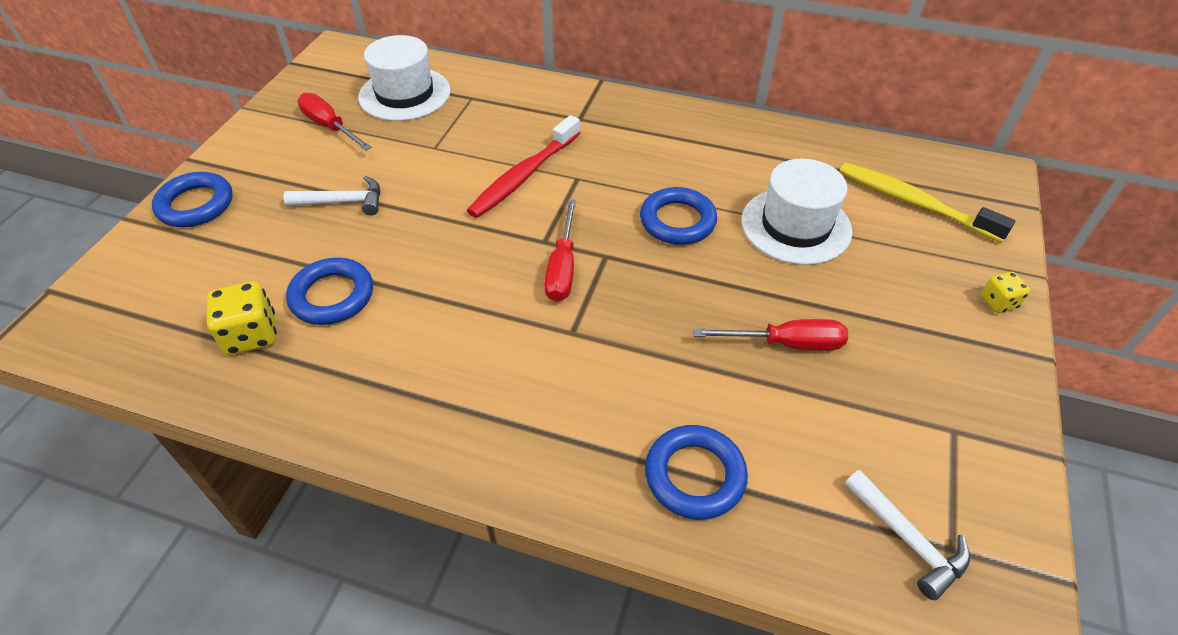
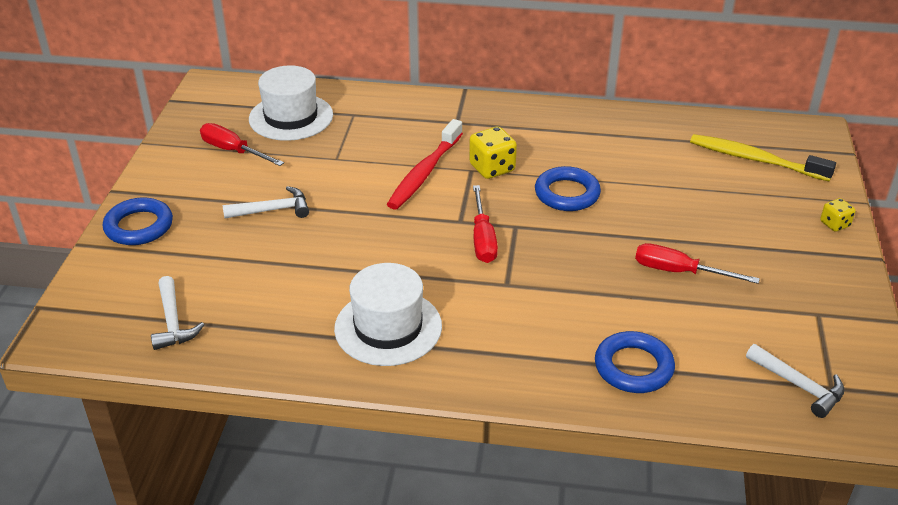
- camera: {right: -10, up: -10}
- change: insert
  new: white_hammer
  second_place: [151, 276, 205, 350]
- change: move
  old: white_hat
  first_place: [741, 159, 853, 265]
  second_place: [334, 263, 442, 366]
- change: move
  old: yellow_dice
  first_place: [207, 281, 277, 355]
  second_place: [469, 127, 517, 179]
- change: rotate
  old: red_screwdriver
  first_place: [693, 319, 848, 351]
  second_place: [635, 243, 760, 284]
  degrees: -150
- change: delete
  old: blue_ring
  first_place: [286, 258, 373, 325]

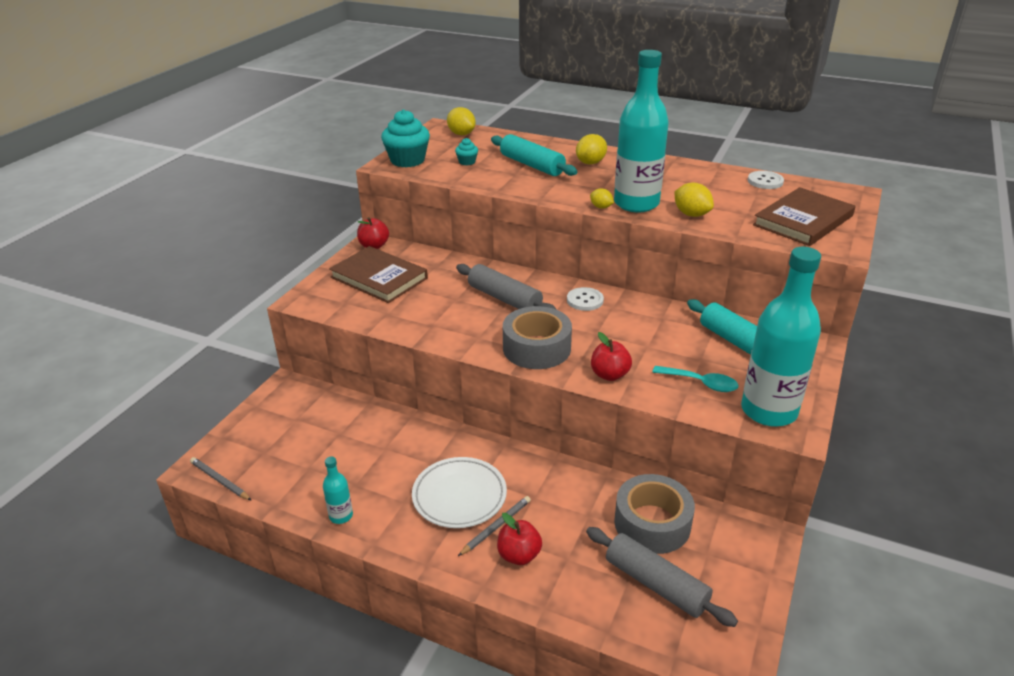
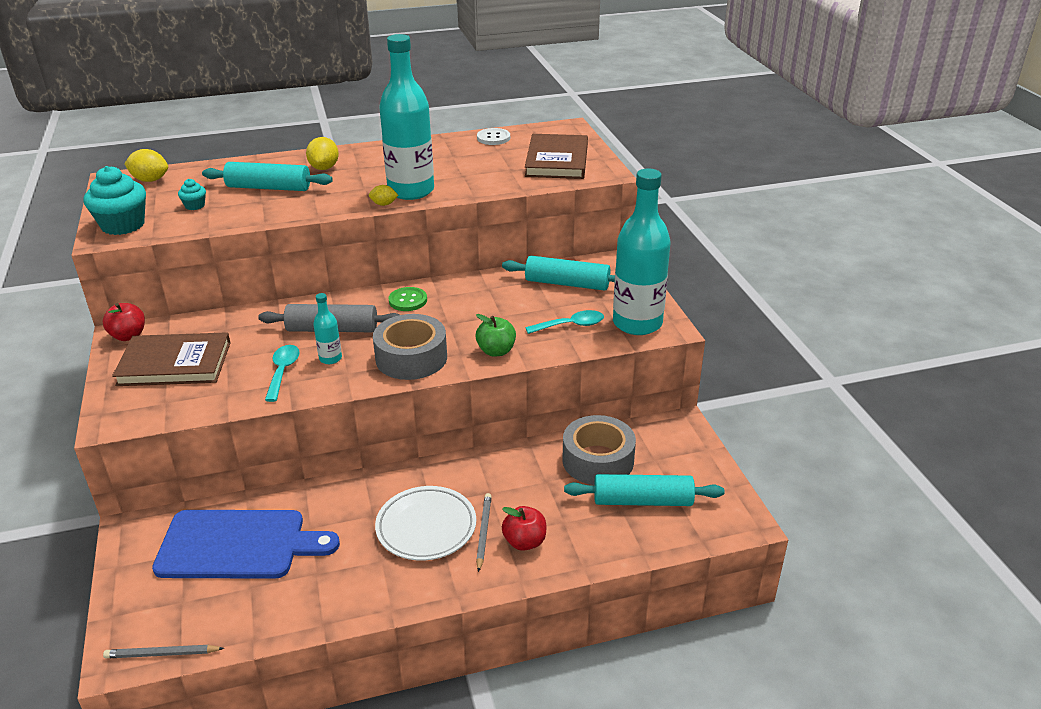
- camera: {right: -40, up: 0}
- change: insert
  new: blue_cutting_board
  second_place: [152, 510, 340, 579]
- change: insert
  new: turquoise_spoon
  second_place: [265, 345, 300, 402]
- change: move
  old: turquoise_bottle
  first_place: [323, 456, 353, 524]
  second_place: [313, 293, 342, 364]
- change: recolor
  old: white_button
  new: green_button
  first_place: [567, 287, 604, 311]
  second_place: [388, 287, 427, 311]
- change: recolor
  old: red_apple
  new: green_apple
  first_place: [591, 332, 632, 381]
  second_place: [475, 314, 516, 357]
- change: recolor
  old: grey_rolling_pin
  new: turquoise_rolling_pin
  first_place: [586, 527, 738, 627]
  second_place: [564, 474, 724, 506]
- change: delete
  old: yellow_lemon
  first_place: [674, 183, 714, 217]

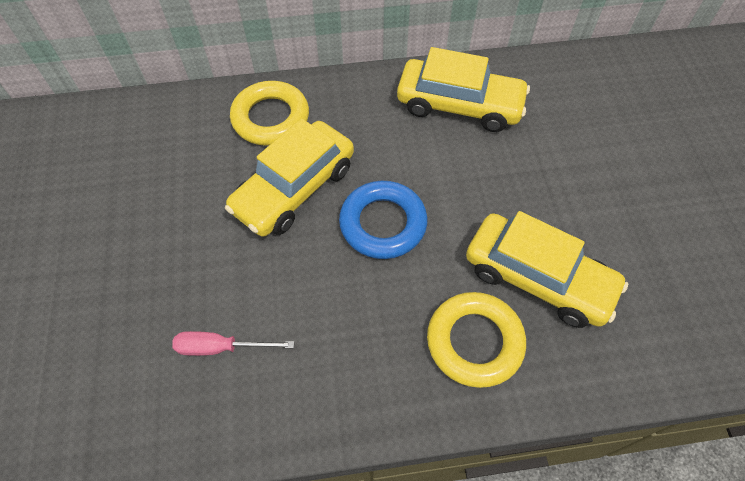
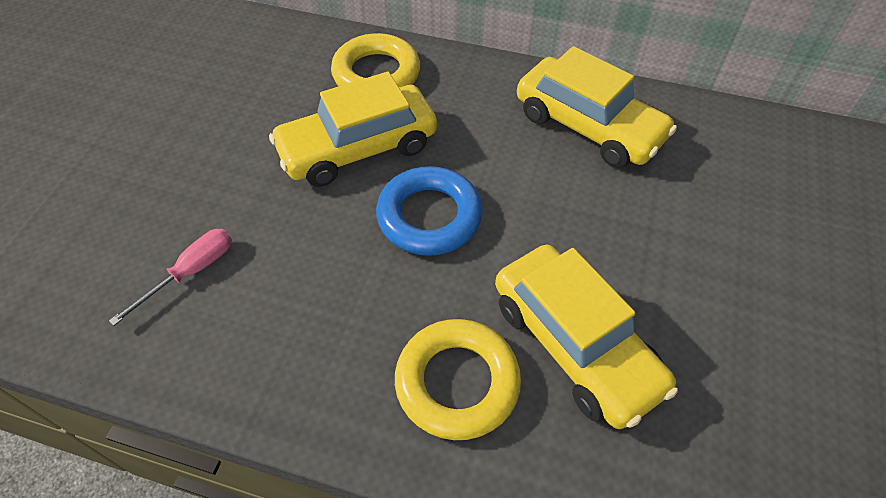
- camera: {right: 25, up: -5}
- change: rotate
  old: pink_screwdriver
  first_place: [172, 331, 294, 356]
  second_place: [109, 229, 232, 326]
  degrees: 105

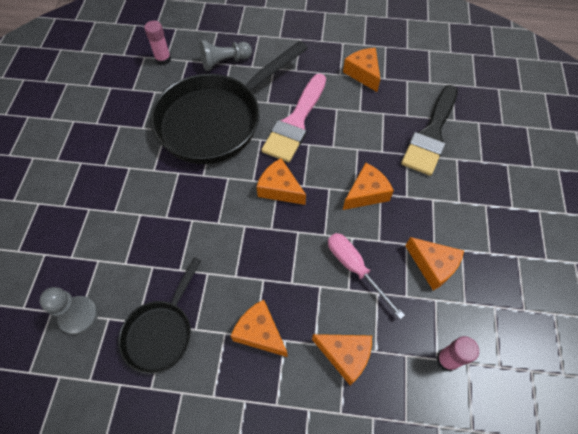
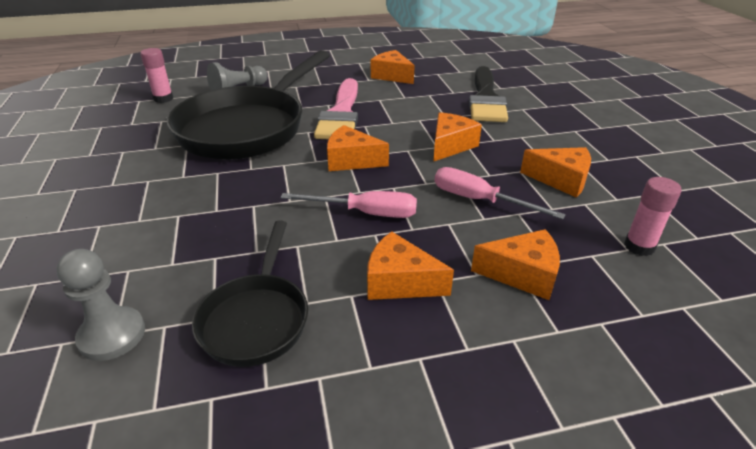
- camera: {right: -20, up: -25}
- change: insert
  new: pink_screwdriver
  second_place: [281, 191, 417, 218]

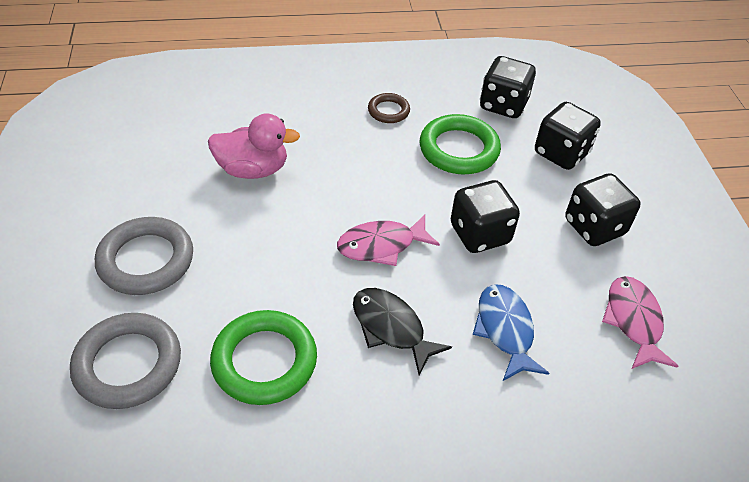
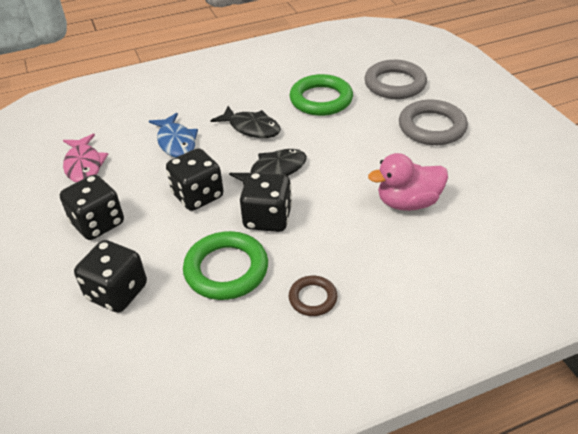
- camera: {right: 170, up: -5}
- change: recolor
  old: pink_fish
  new: black_fish
  first_place: [337, 215, 440, 266]
  second_place: [229, 149, 307, 185]
- change: move
  old: black_dice
  first_place: [480, 56, 536, 118]
  second_place: [240, 172, 292, 232]

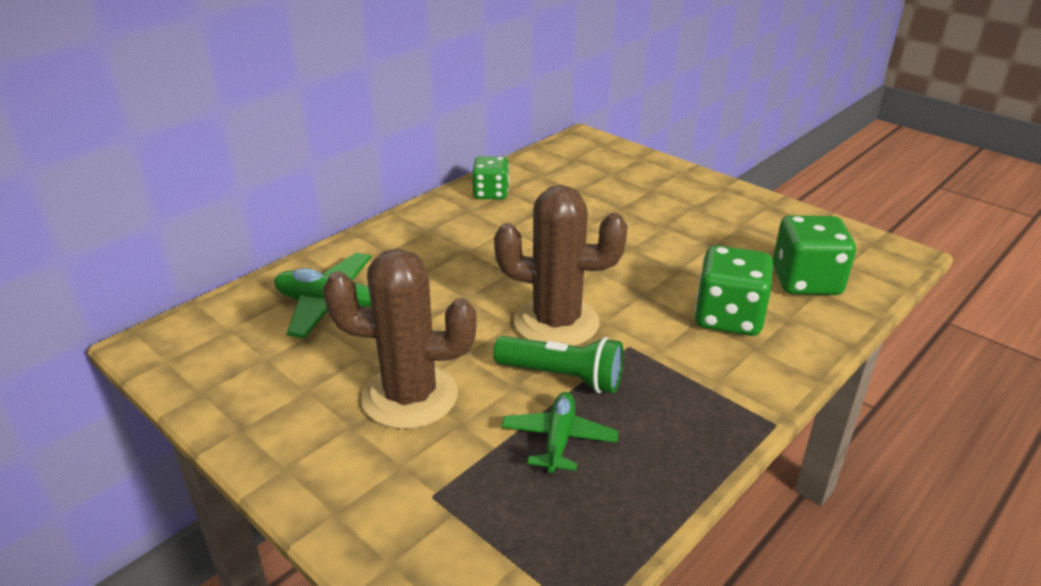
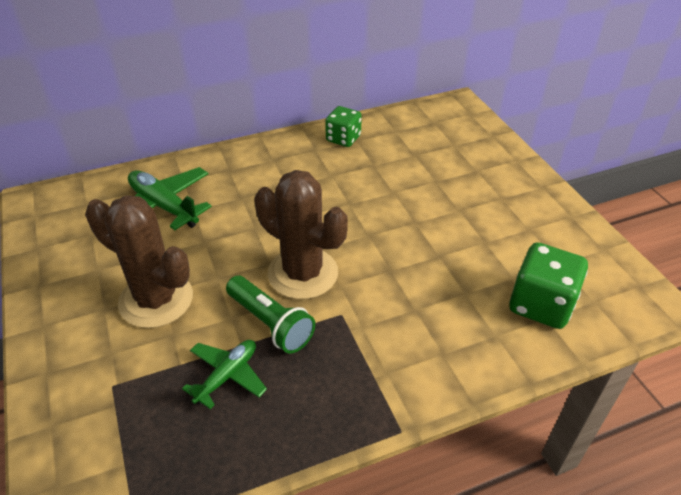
- camera: {right: 25, up: 10}
- change: delete
  old: green_dice
  first_place: [695, 245, 773, 336]

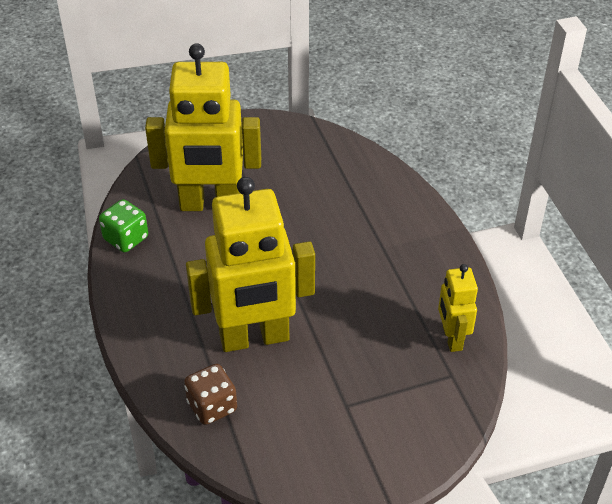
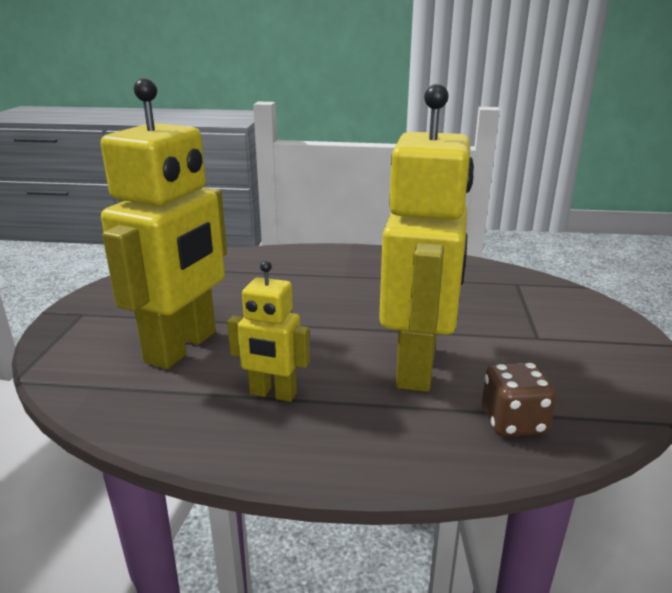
- camera: {right: -65, up: -20}
- change: move
  old: yellow_robot
  first_place: [438, 264, 478, 352]
  second_place: [227, 261, 310, 402]
- change: delete
  old: green_dice
  first_place: [99, 199, 148, 252]

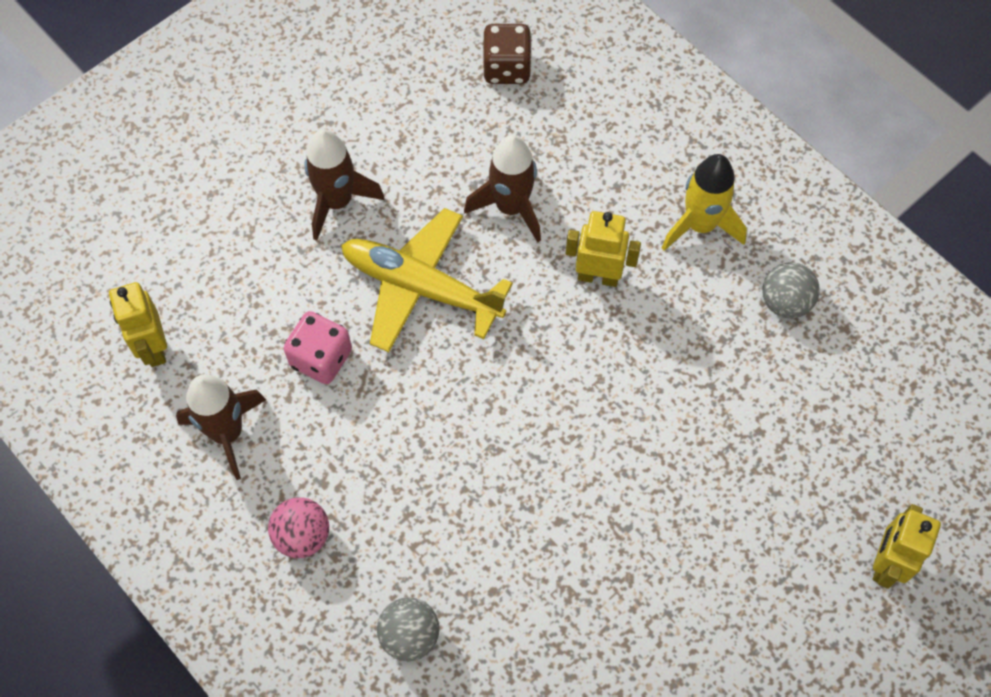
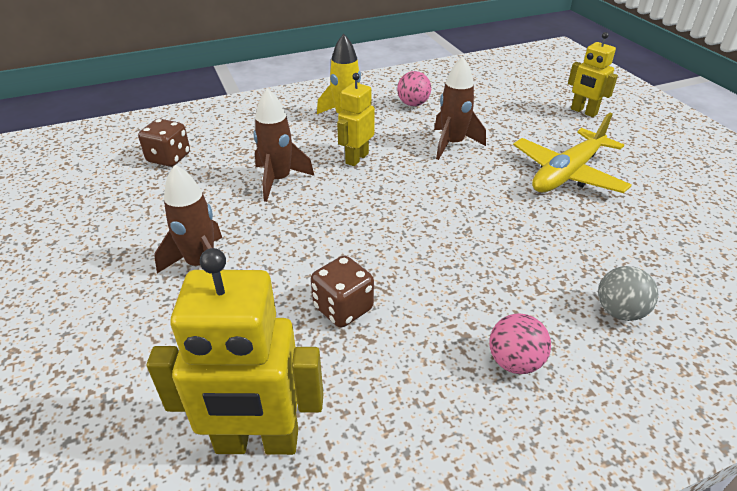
- camera: {right: -70, up: -25}
- change: resize
  old: yellow_robot
  first_place: [109, 282, 167, 367]
  second_place: [147, 248, 324, 455]
  factor: 1.67
- change: recolor
  old: pink_dice
  new: brown_dice
  first_place: [284, 311, 352, 384]
  second_place: [311, 256, 374, 327]
- change: recolor
  old: grey_ball
  new: pink_ball
  first_place: [762, 262, 820, 318]
  second_place: [397, 71, 431, 106]
- change: move
  old: brown_rocket
  first_place: [176, 374, 266, 480]
  second_place: [434, 57, 486, 160]
- change: move
  old: yellow_plane
  first_place: [341, 208, 513, 352]
  second_place: [513, 113, 632, 193]

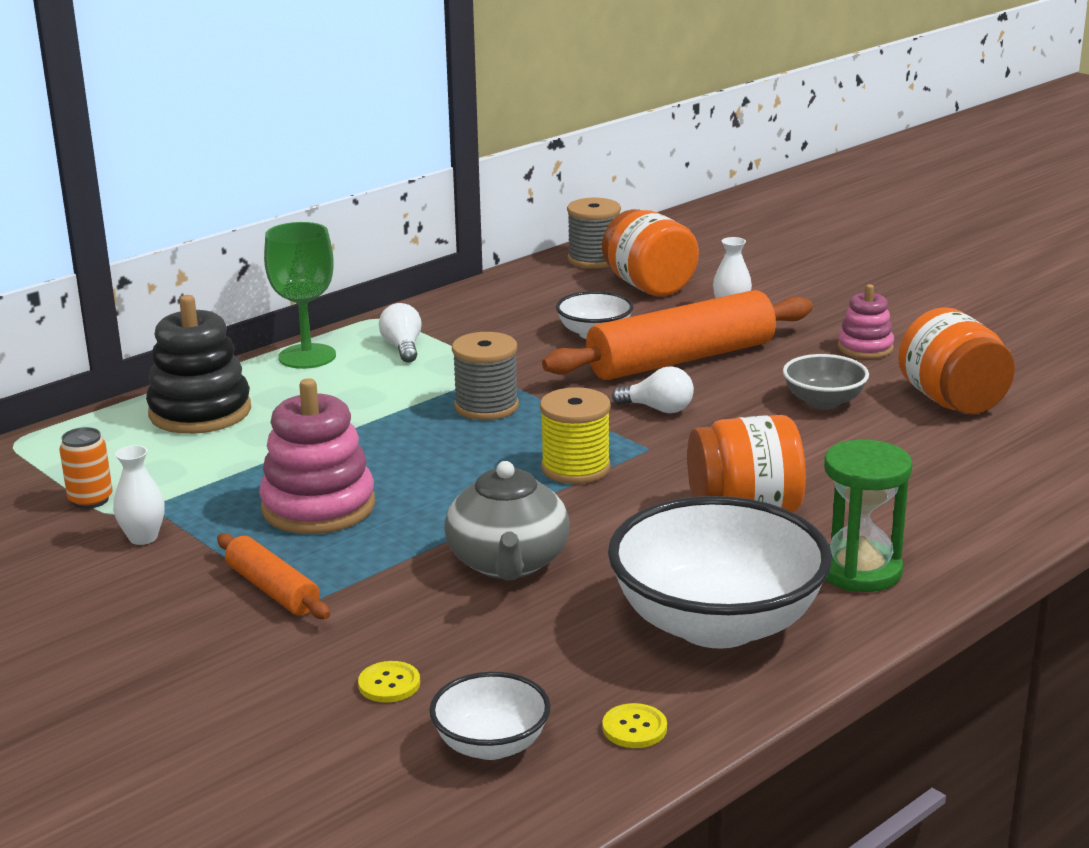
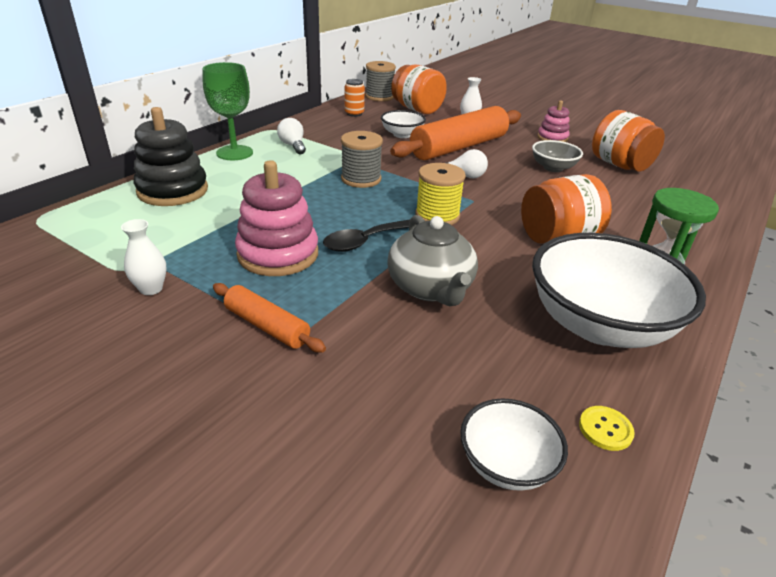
- camera: {right: -15, up: 10}
- change: insert
  new: black_spoon
  second_place: [323, 219, 418, 252]
- change: move
  old: orange_can
  first_place: [59, 427, 113, 509]
  second_place: [345, 79, 365, 117]
- change: delete
  old: yellow_button
  first_place: [358, 661, 420, 703]

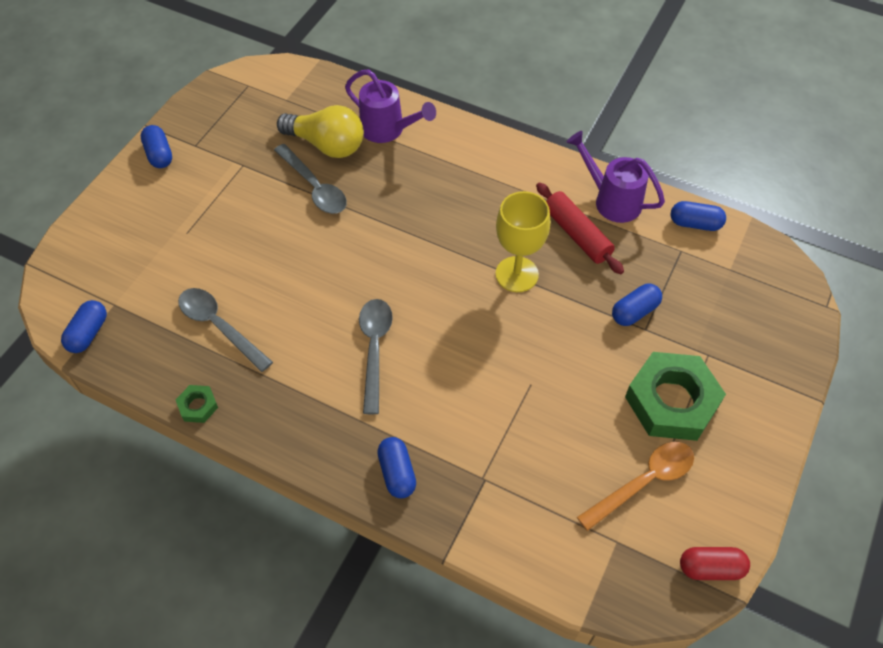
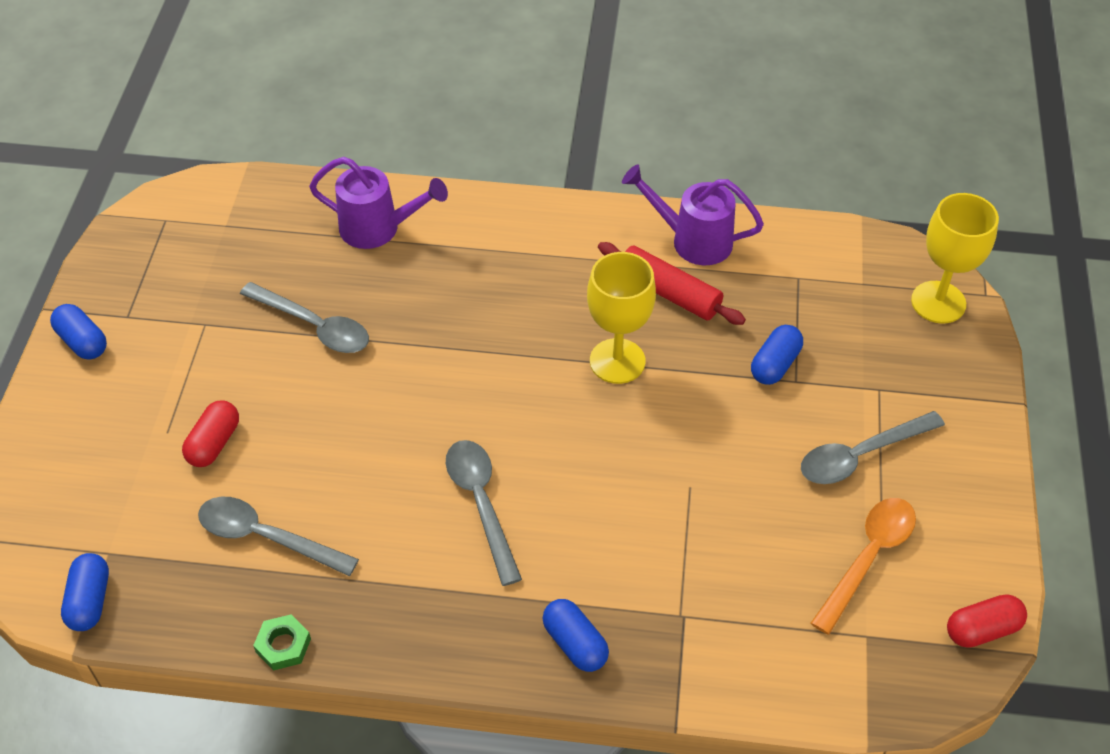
- camera: {right: -20, up: -5}
- change: insert
  new: red_capsule
  second_place: [182, 400, 239, 467]
- change: replace
  old: green_nut
  new: grey_spoon
  first_place: [625, 352, 726, 441]
  second_place: [801, 411, 945, 484]
- change: insert
  new: yellow_goblet
  second_place: [911, 193, 999, 323]
- change: delete
  old: yellow_light_bulb
  first_place: [277, 105, 364, 158]
- change: delete
  old: blue_capsule
  first_place: [671, 201, 726, 231]

